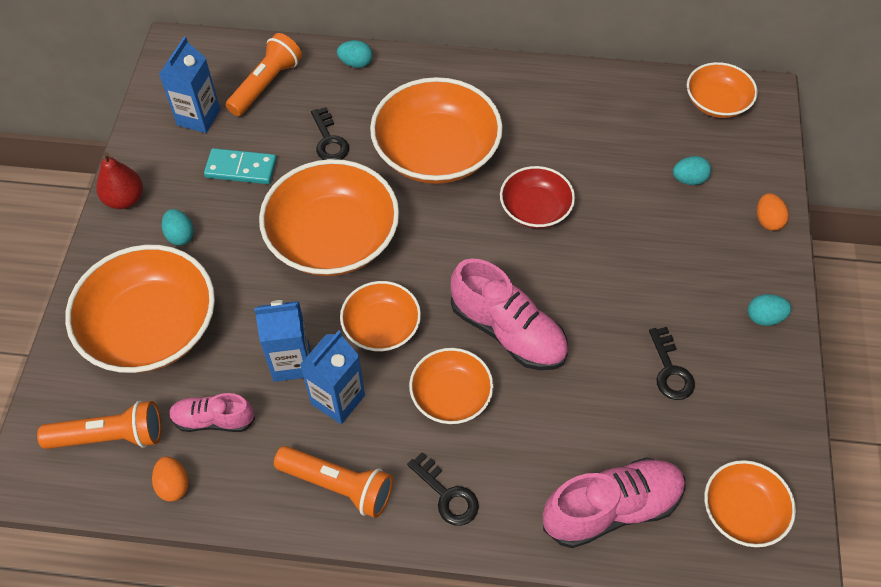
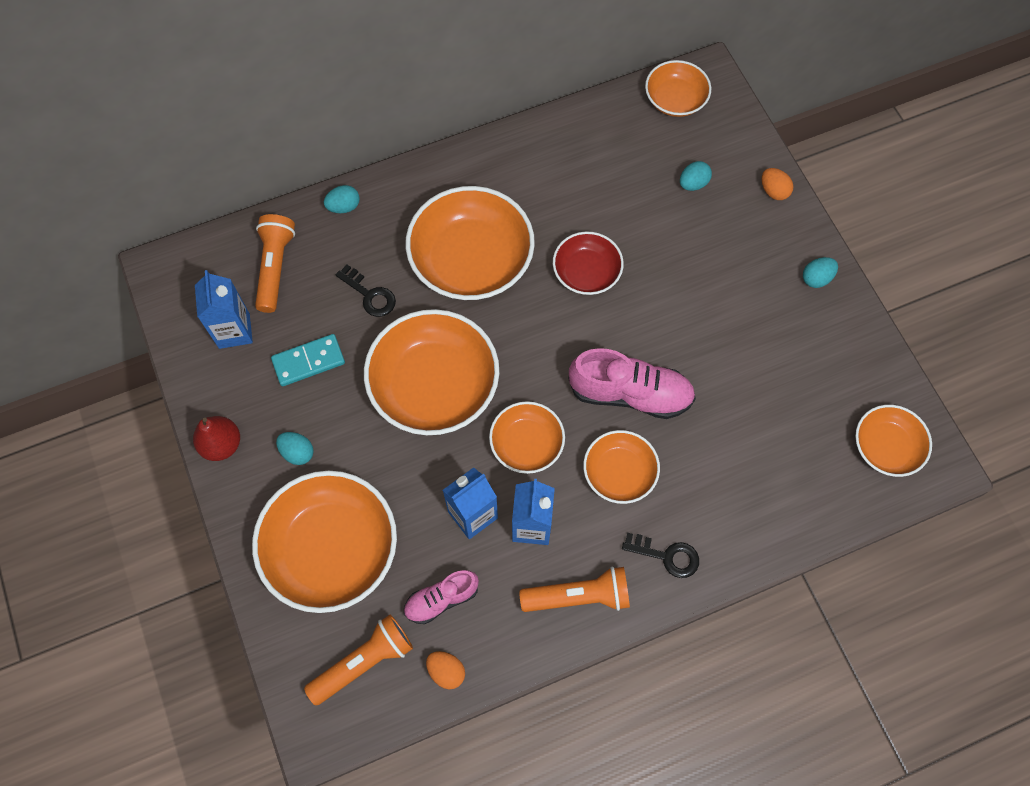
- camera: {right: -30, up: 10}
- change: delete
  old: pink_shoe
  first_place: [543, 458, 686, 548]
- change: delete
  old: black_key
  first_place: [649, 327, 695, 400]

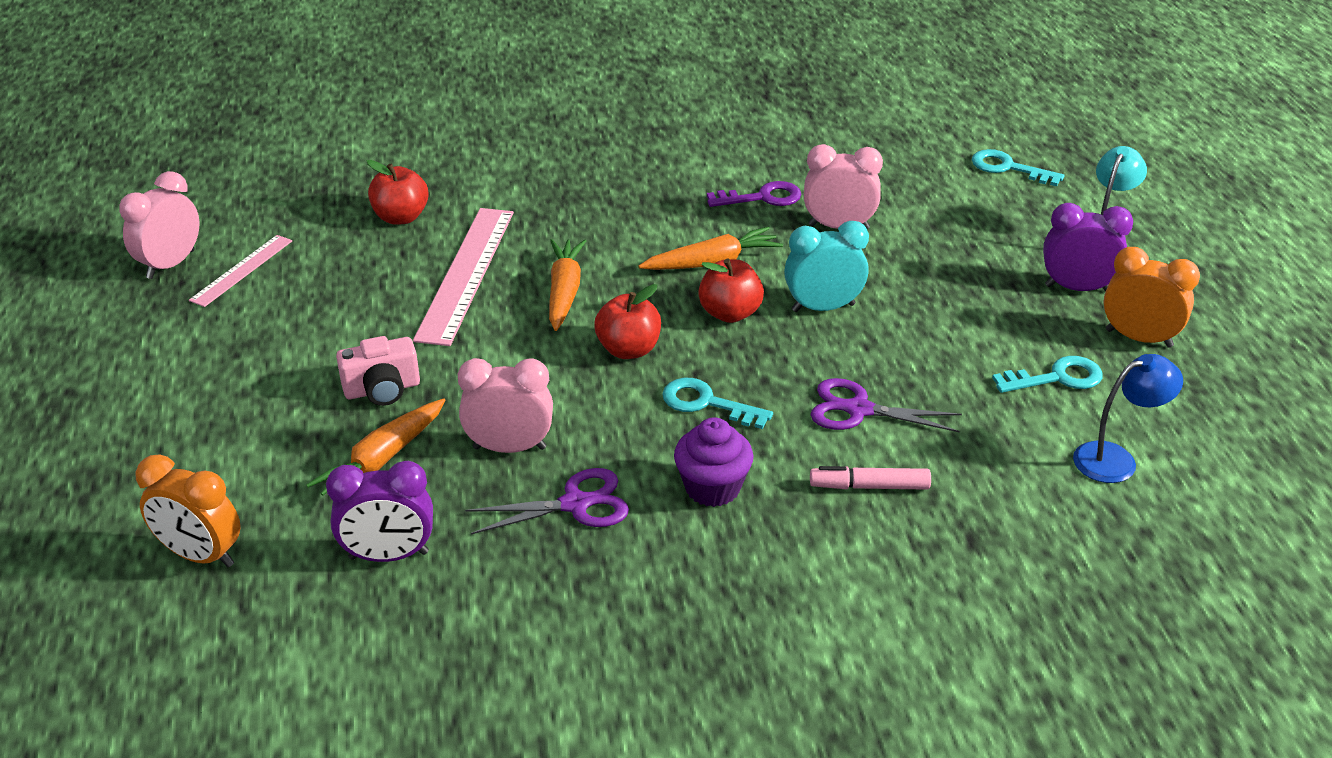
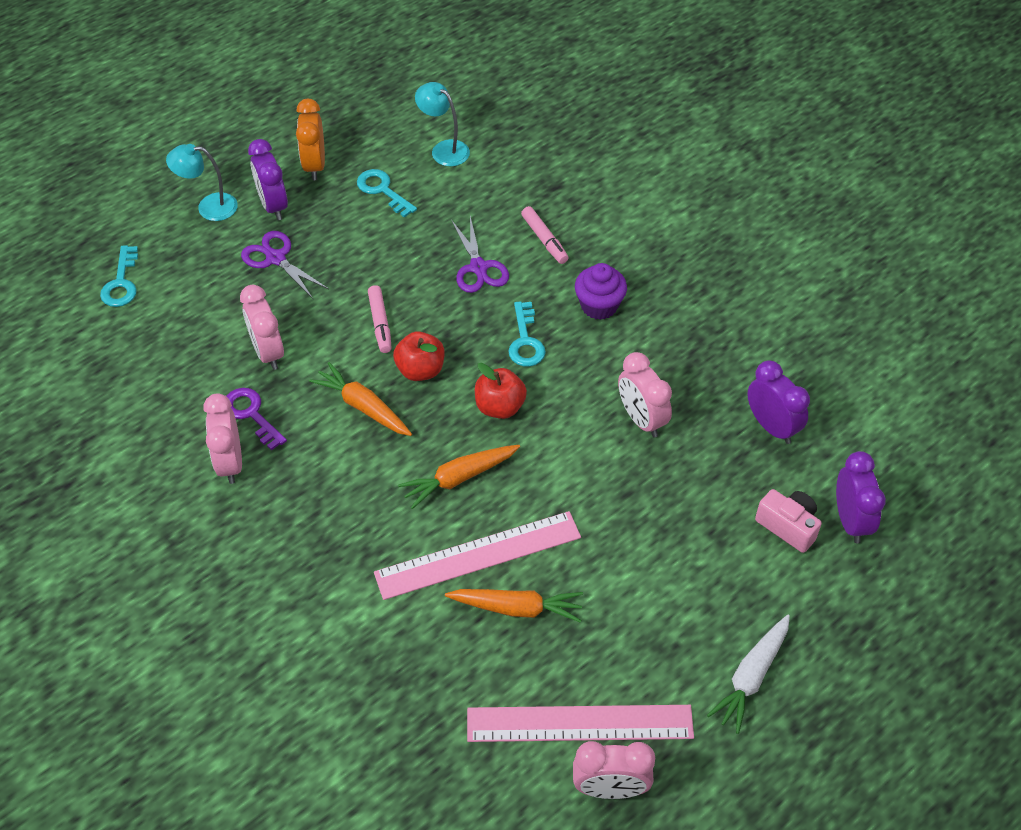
- camera: {right: -120, up: 15}
- change: insert
  new: pink_clock
  second_place: [203, 393, 242, 484]
- change: move
  old: purple_scissors
  first_place: [465, 468, 629, 534]
  second_place: [241, 231, 329, 299]
- change: replace
  old: turquoise_clock
  new: pink_marker
  first_place: [784, 221, 869, 312]
  second_place: [368, 285, 392, 353]
- change: recolor
  old: blue_lamp
  new: turquoise_lamp
  first_place: [1073, 354, 1183, 483]
  second_place: [415, 82, 470, 166]
- change: move
  old: orange_carrot
  first_place: [306, 398, 446, 496]
  second_place: [445, 589, 583, 622]
- change: resize
  old: pink_ruler
  first_place: [189, 235, 292, 307]
  second_place: [467, 705, 694, 742]
  factor: 1.78
- change: insert
  new: white_carrot
  second_place: [707, 614, 790, 734]
- change: move
  old: pink_camera
  first_place: [336, 336, 420, 406]
  second_place: [755, 489, 822, 553]
- change: recolor
  old: orange_clock
  new: purple_clock
  first_place: [135, 455, 241, 567]
  second_place: [836, 451, 886, 544]
- change: delete
  old: red_apple
  first_place: [367, 160, 429, 224]

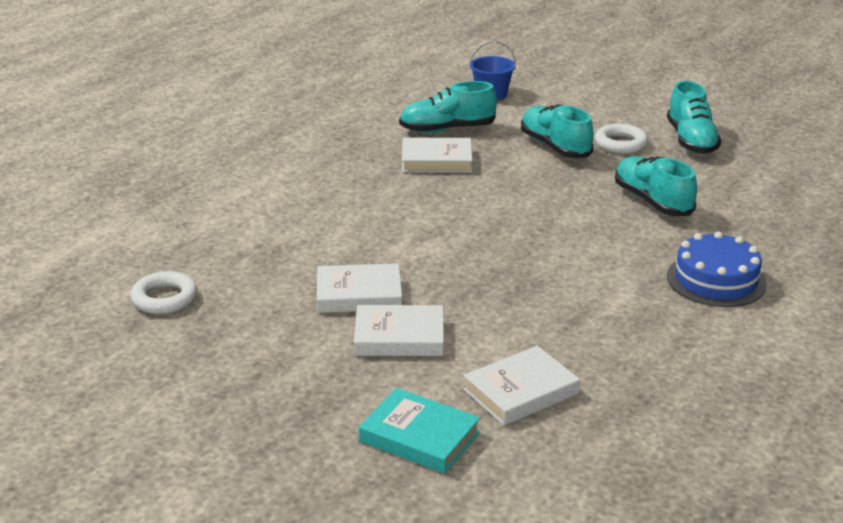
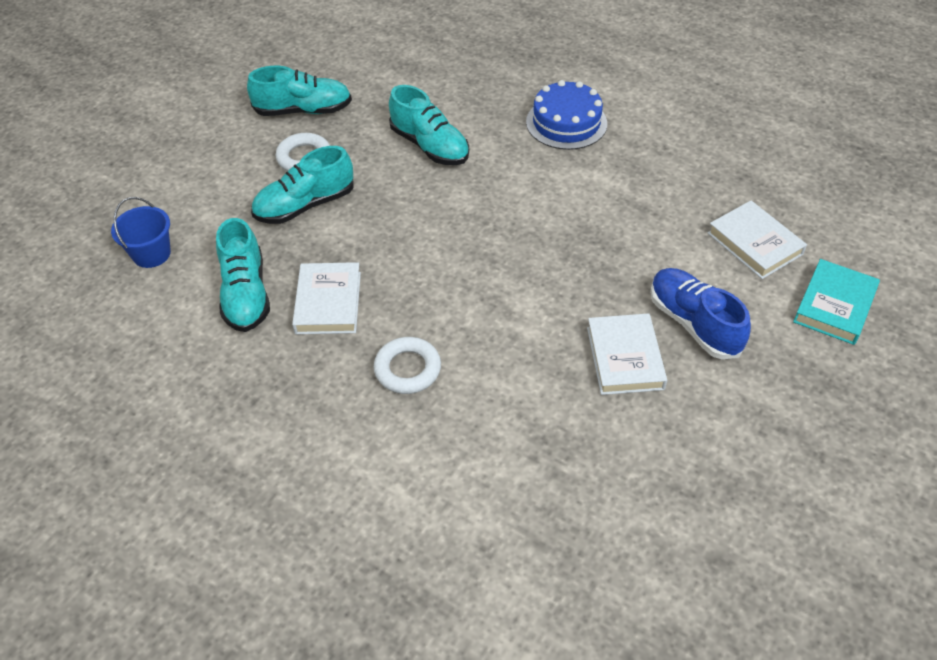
- camera: {right: -90, up: 20}
- change: move
  old: white_ring
  first_place: [130, 271, 198, 314]
  second_place: [374, 337, 441, 394]
- change: rotate
  old: turquoise_shoe
  first_place: [615, 156, 697, 216]
  second_place: [389, 85, 469, 165]
  degrees: -105
- change: replace
  old: white_book
  new: blue_shoe
  first_place: [354, 305, 444, 356]
  second_place: [650, 268, 751, 359]

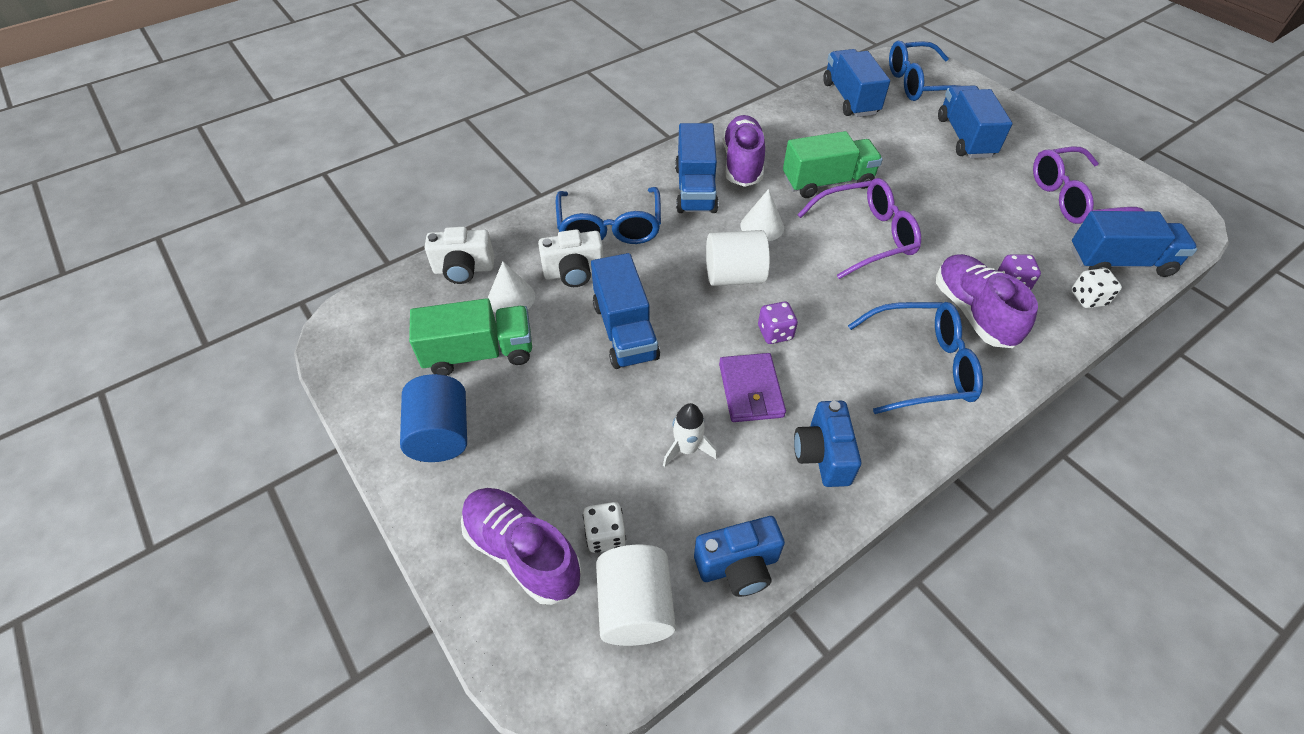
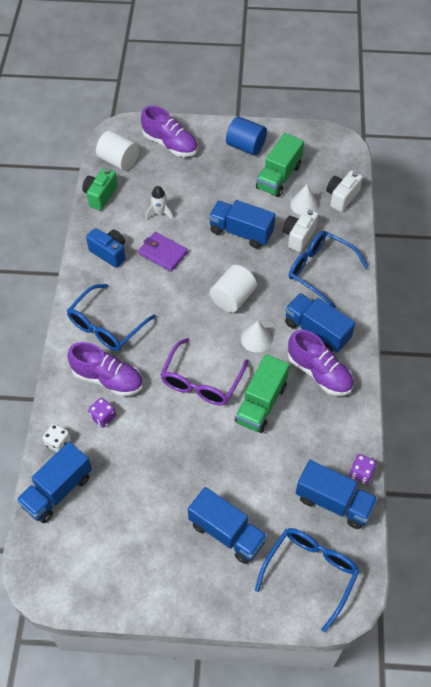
- camera: {right: 130, up: 5}
- change: recolor
  old: blue_camera
  new: green_camera
  first_place: [694, 516, 785, 597]
  second_place: [82, 168, 118, 210]
- change: rotate
  old: purple_shoe
  first_place: [461, 488, 581, 605]
  second_place: [141, 106, 198, 157]
  degrees: 45
- change: move
  old: purple_dice
  first_place: [758, 302, 798, 344]
  second_place: [349, 454, 376, 484]
- change: delete
  old: white_dice
  first_place: [583, 502, 626, 553]
- change: delete
  old: purple_glasses
  first_place: [1033, 147, 1145, 224]

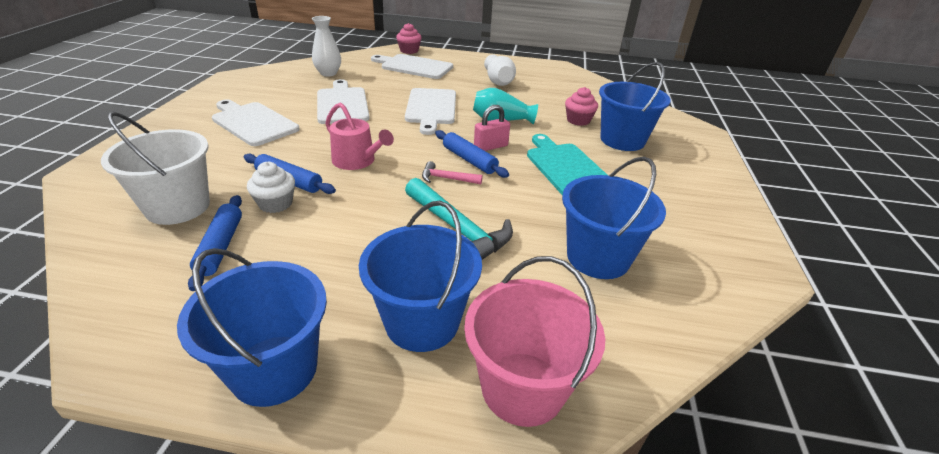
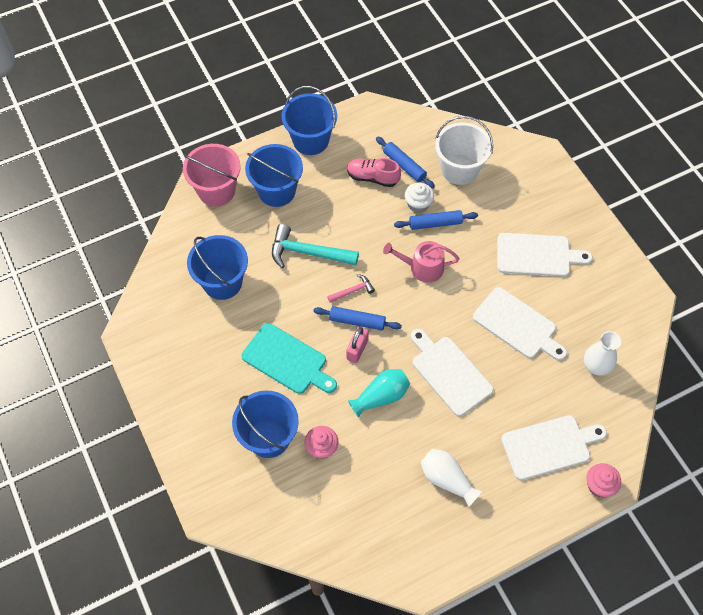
- camera: {right: 145, up: 25}
- change: insert
  new: pink_shoe
  second_place: [347, 158, 401, 187]

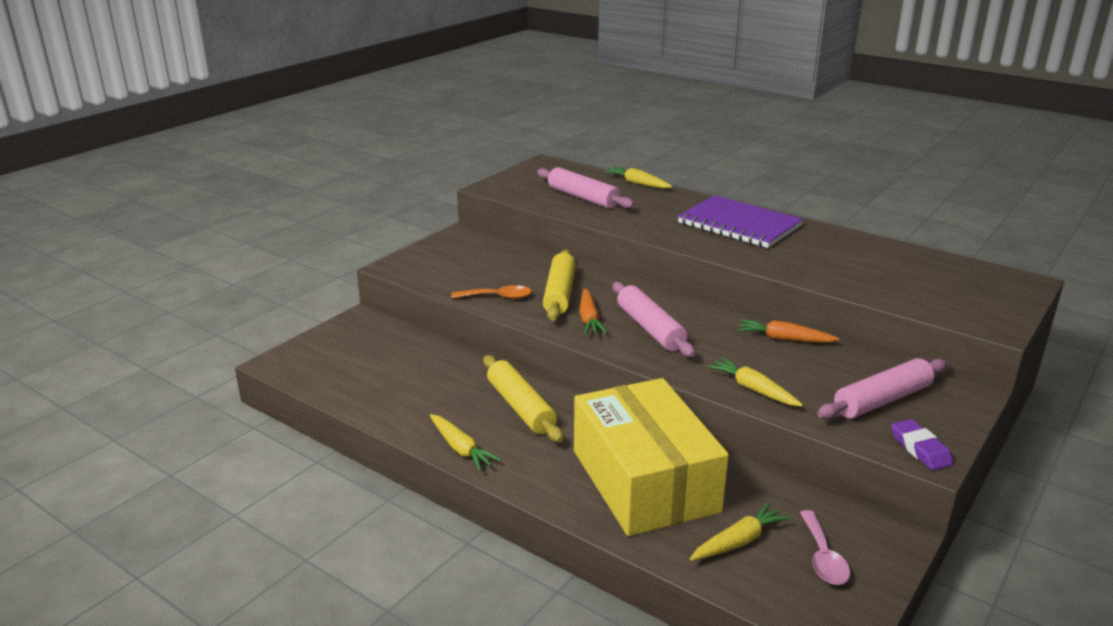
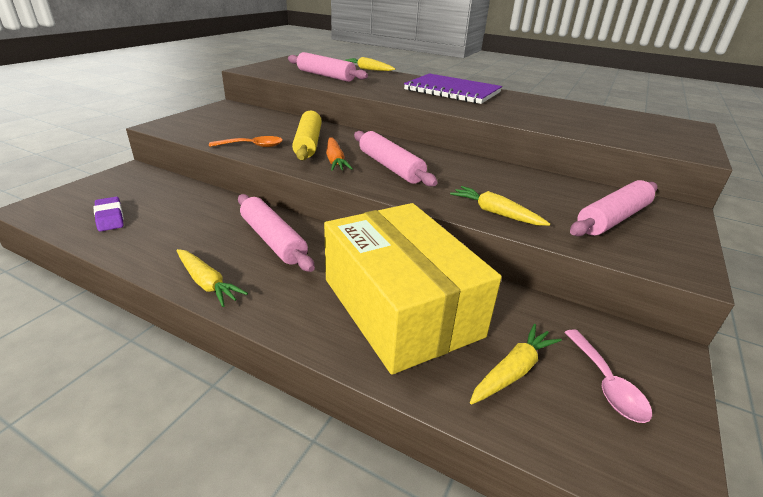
- camera: {right: -10, up: 5}
- change: move
  old: purple_eraser
  first_place: [891, 419, 954, 470]
  second_place: [94, 197, 124, 232]
- change: recolor
  old: yellow_rolling_pin
  new: pink_rolling_pin
  first_place: [483, 355, 563, 442]
  second_place: [238, 194, 315, 272]
- change: delete
  old: orange_carrot
  first_place: [738, 320, 840, 343]

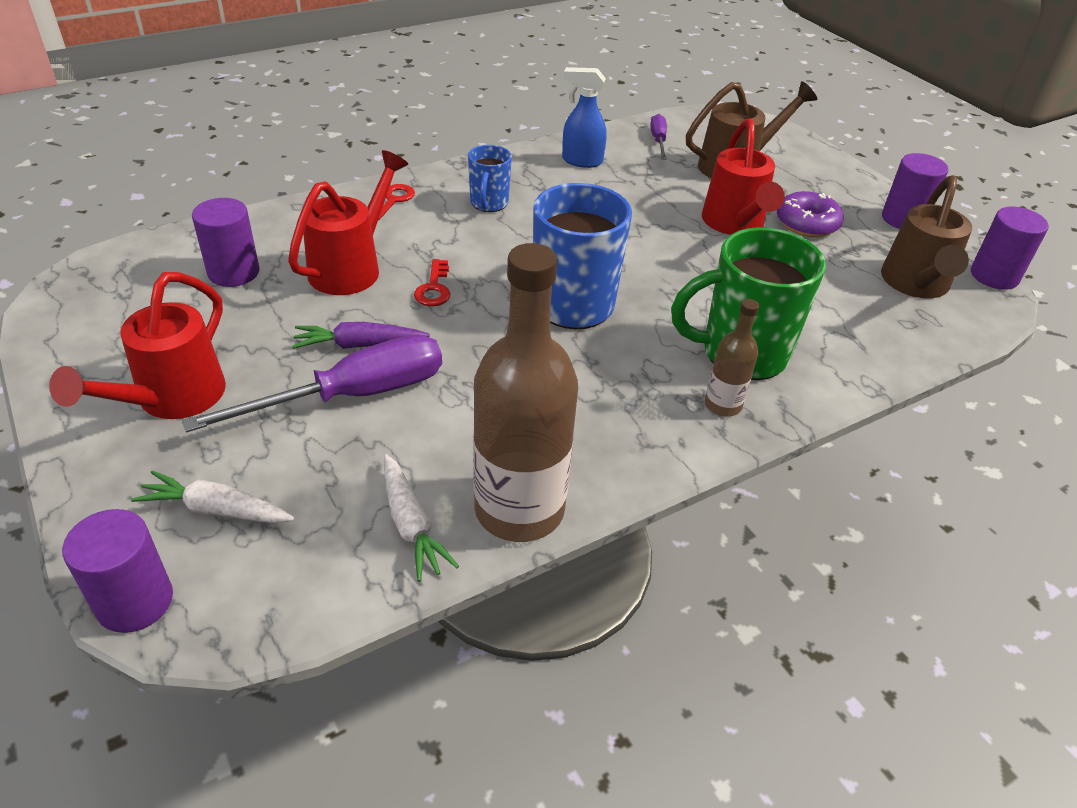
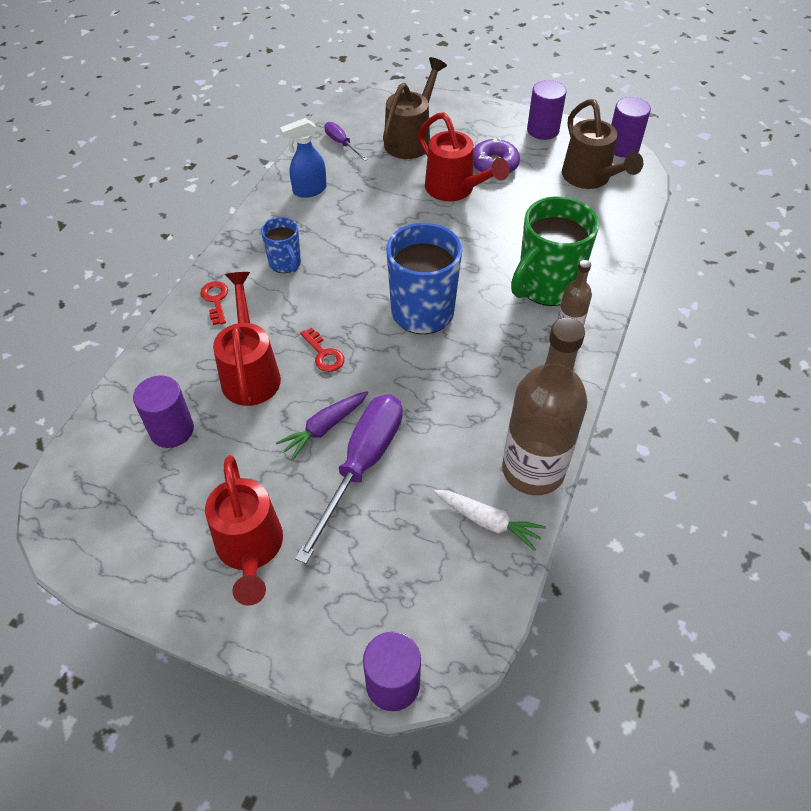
- camera: {right: -35, up: 10}
- change: delete
  old: white_carrot
  first_place: [131, 470, 295, 523]

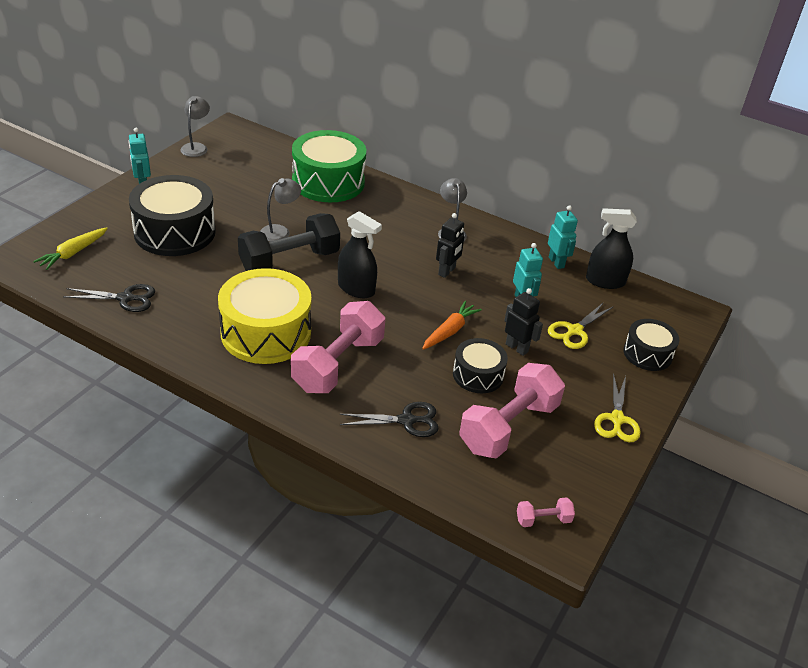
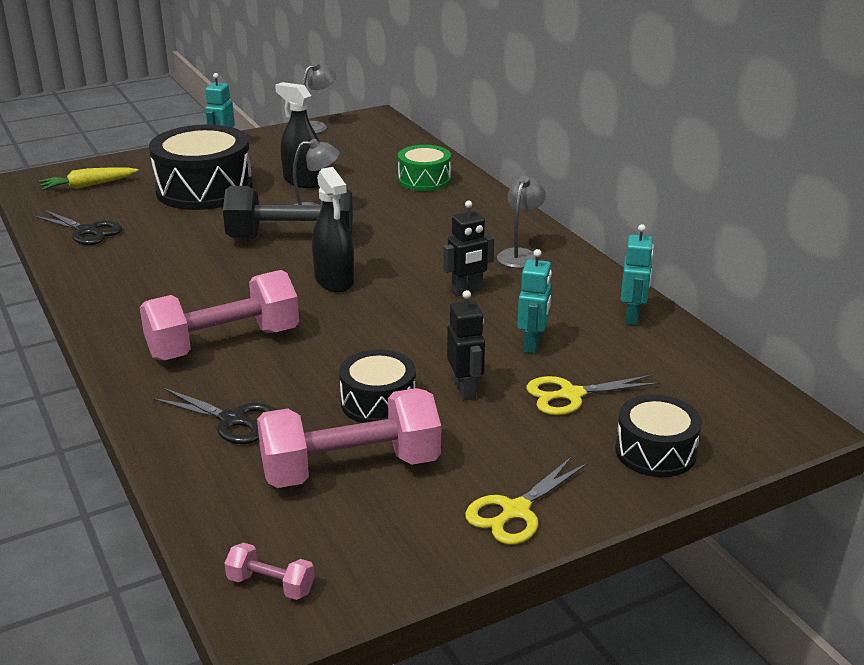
- camera: {right: 35, up: -10}
- change: move
  old: black_spray_bottle
  first_place: [586, 208, 637, 289]
  second_place: [275, 82, 320, 188]
- change: resize
  old: green_drum
  first_place: [292, 130, 366, 202]
  second_place: [398, 145, 451, 191]
  factor: 0.56
- change: delete
  old: yellow_drum
  first_place: [218, 268, 312, 364]
- change: delete
  old: orange_carrot
  first_place: [422, 301, 482, 350]

